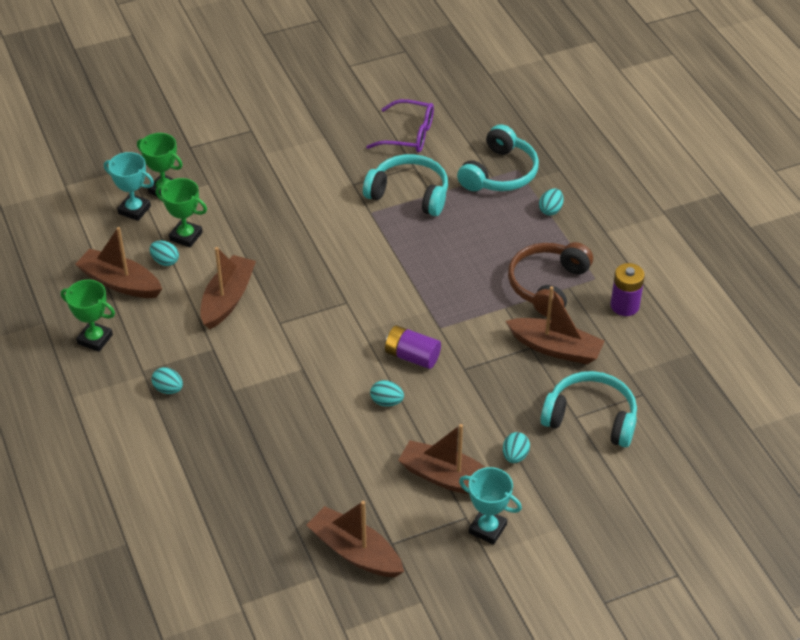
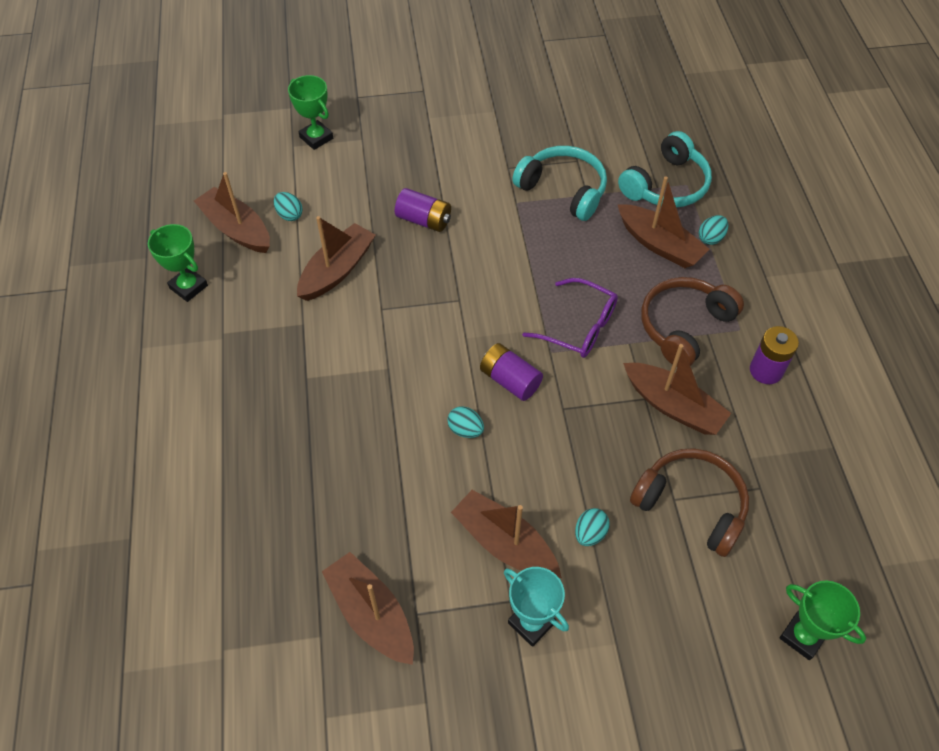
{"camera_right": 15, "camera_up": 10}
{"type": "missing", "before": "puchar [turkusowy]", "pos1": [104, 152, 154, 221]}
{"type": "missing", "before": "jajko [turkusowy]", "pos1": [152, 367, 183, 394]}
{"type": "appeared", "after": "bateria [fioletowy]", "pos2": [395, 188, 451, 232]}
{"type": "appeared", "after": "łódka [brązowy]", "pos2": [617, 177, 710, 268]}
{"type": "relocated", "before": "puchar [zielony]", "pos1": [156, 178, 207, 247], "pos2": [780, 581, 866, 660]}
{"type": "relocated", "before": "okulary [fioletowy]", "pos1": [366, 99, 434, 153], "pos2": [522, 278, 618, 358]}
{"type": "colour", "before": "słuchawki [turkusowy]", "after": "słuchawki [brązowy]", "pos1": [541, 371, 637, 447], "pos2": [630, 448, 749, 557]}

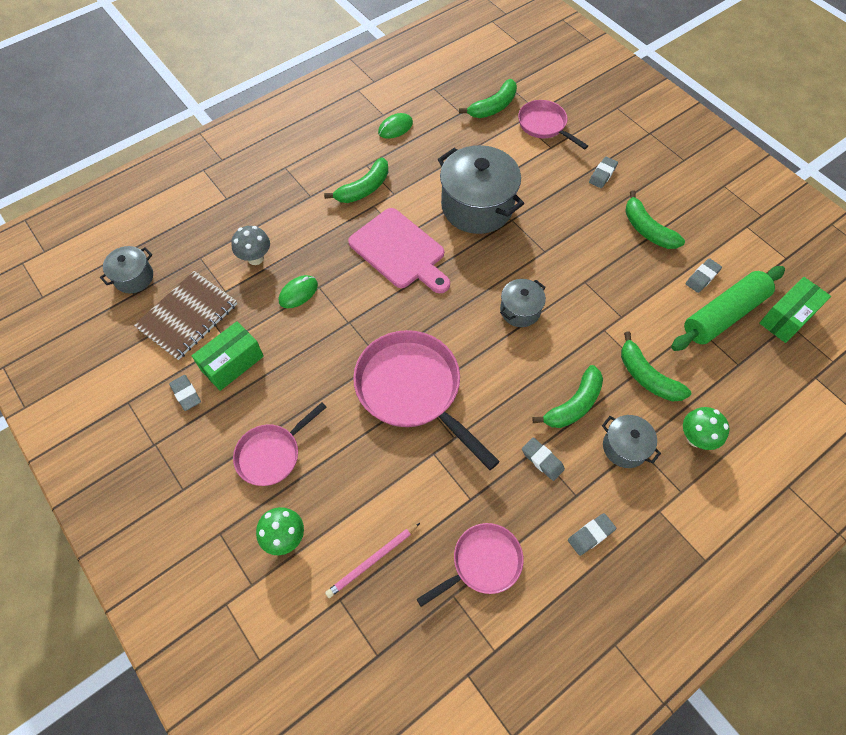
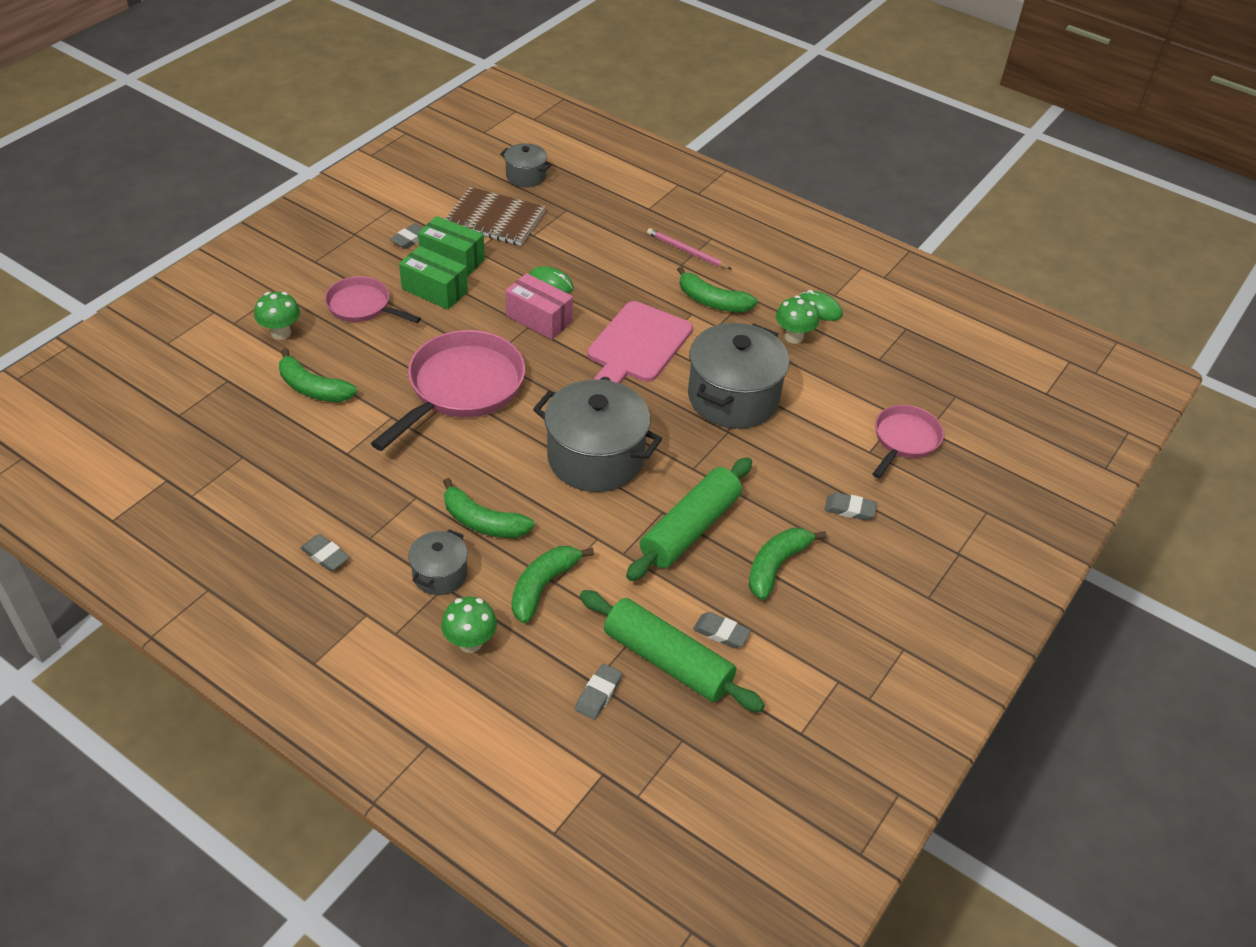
{"camera_right": 70, "camera_up": -15}
{"type": "missing", "before": "grzyb [szary]", "pos1": [231, 226, 270, 265]}
{"type": "missing", "before": "patelnia [różowy]", "pos1": [417, 523, 524, 607]}
{"type": "appeared", "after": "pudełko [różowy]", "pos2": [505, 273, 573, 340]}
{"type": "appeared", "after": "wałek do ciasta [zielony]", "pos2": [626, 457, 752, 581]}
{"type": "appeared", "after": "grzyb [zielony]", "pos2": [776, 295, 819, 344]}
{"type": "relocated", "before": "ołówek [różowy]", "pos1": [325, 523, 420, 598], "pos2": [647, 228, 732, 269]}
{"type": "relocated", "before": "banan [zielony]", "pos1": [459, 79, 517, 118], "pos2": [279, 348, 357, 402]}
{"type": "relocated", "before": "gumka do mazania [szary]", "pos1": [522, 437, 565, 481], "pos2": [575, 664, 622, 720]}
{"type": "relocated", "before": "pudełko [zielony]", "pos1": [759, 277, 831, 343], "pos2": [399, 246, 468, 310]}
{"type": "size", "before": "garnek [szary]", "pos1": [500, 279, 546, 327], "pos2": [533, 379, 662, 492], "scale": 1.94}

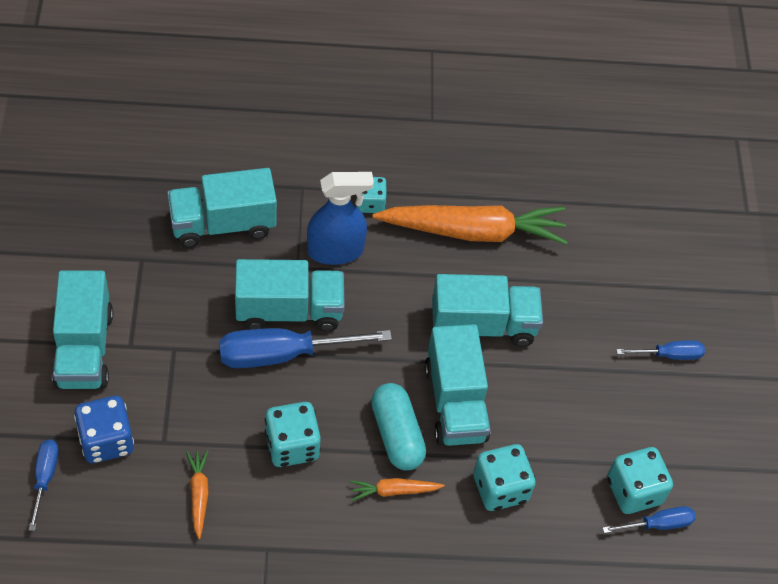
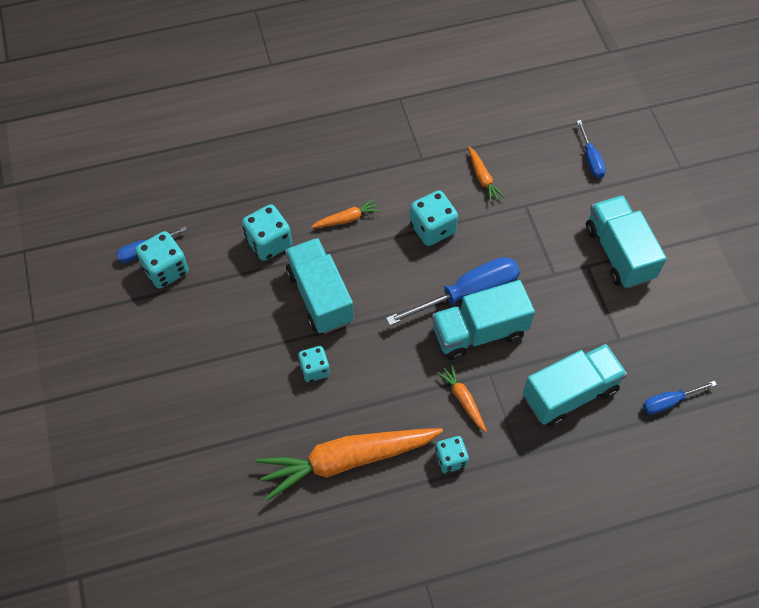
{"camera_right": 170, "camera_up": 5}
{"type": "missing", "before": "kostka do gry [niebieski]", "pos1": [74, 396, 134, 463]}
{"type": "missing", "before": "kapsułka [turkusowy]", "pos1": [371, 383, 426, 470]}
{"type": "relocated", "before": "śrubokręt [niebieski]", "pos1": [616, 340, 705, 360], "pos2": [643, 381, 717, 415]}
{"type": "exchanged", "before": "spryskiwacz [niebieski]", "after": "marchewka [pomarańczowy]", "pos1": [307, 172, 374, 265], "pos2": [437, 364, 487, 432]}
{"type": "exchanged", "before": "ciężarówka [turkusowy]", "after": "kostka do gry [turkusowy]", "pos1": [432, 274, 543, 347], "pos2": [298, 346, 330, 382]}

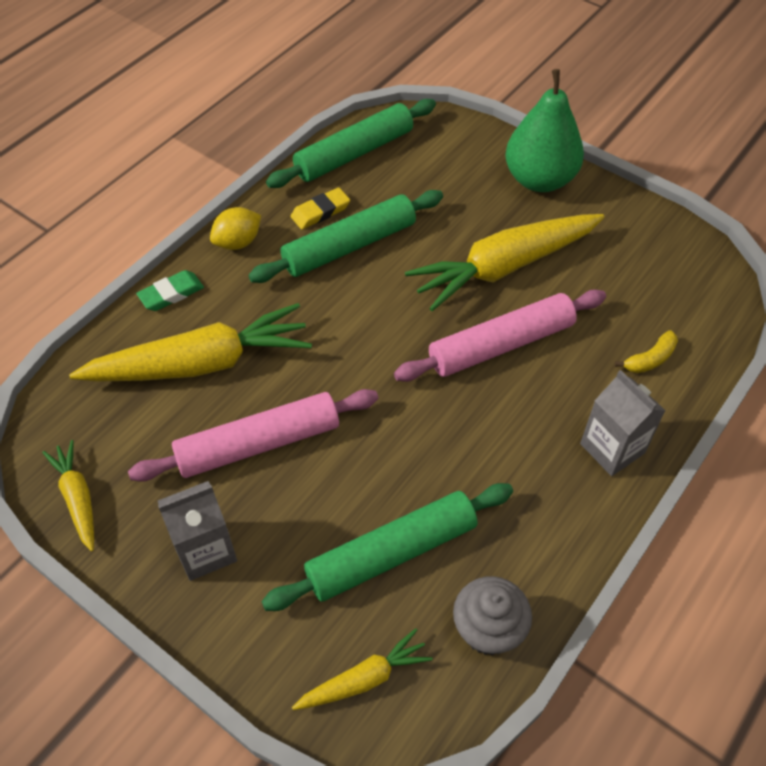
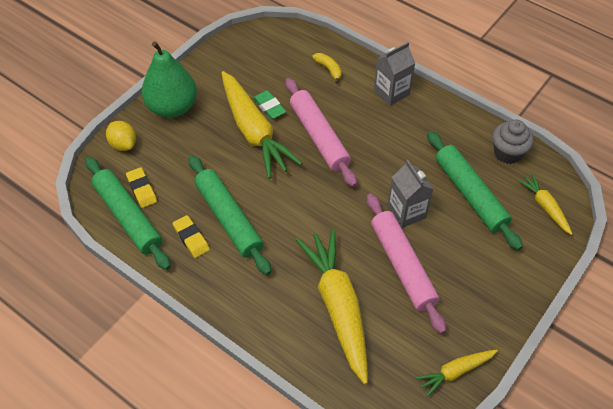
{"camera_right": -90, "camera_up": 0}
{"type": "appeared", "after": "gumka do mazania [żółty]", "pos2": [126, 167, 157, 208]}
{"type": "relocated", "before": "gumka do mazania [zielony]", "pos1": [136, 270, 204, 311], "pos2": [253, 90, 286, 119]}
{"type": "relocated", "before": "karton mleka [szary]", "pos1": [158, 481, 237, 581], "pos2": [388, 160, 433, 228]}
{"type": "relocated", "before": "cytryna [żółty]", "pos1": [210, 207, 261, 250], "pos2": [106, 121, 136, 151]}

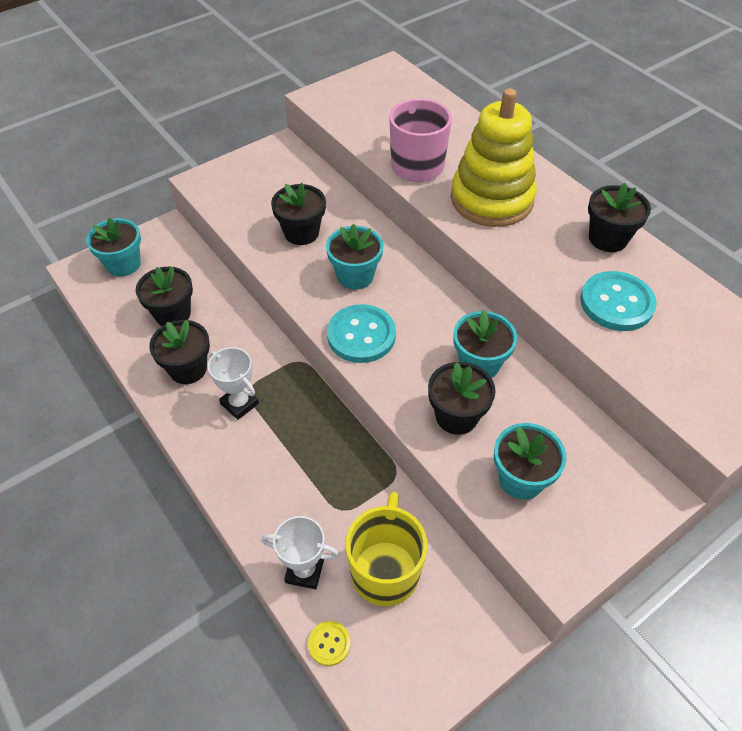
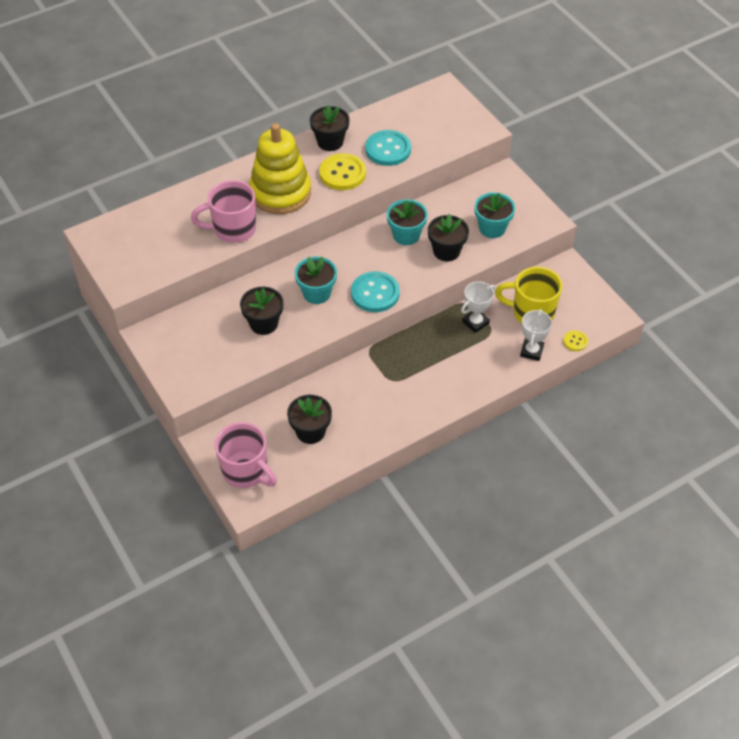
{"camera_right": -85, "camera_up": 0}
{"type": "missing", "before": "doniczka [czarny]", "pos1": [149, 320, 210, 384]}
{"type": "appeared", "after": "guzik [żółty]", "pos2": [319, 153, 366, 190]}
{"type": "relocated", "before": "puchar [biały]", "pos1": [208, 347, 259, 420], "pos2": [461, 281, 495, 333]}
{"type": "exchanged", "before": "doniczka [turkusowy]", "after": "kubek [różowy]", "pos1": [86, 217, 141, 277], "pos2": [215, 422, 277, 488]}

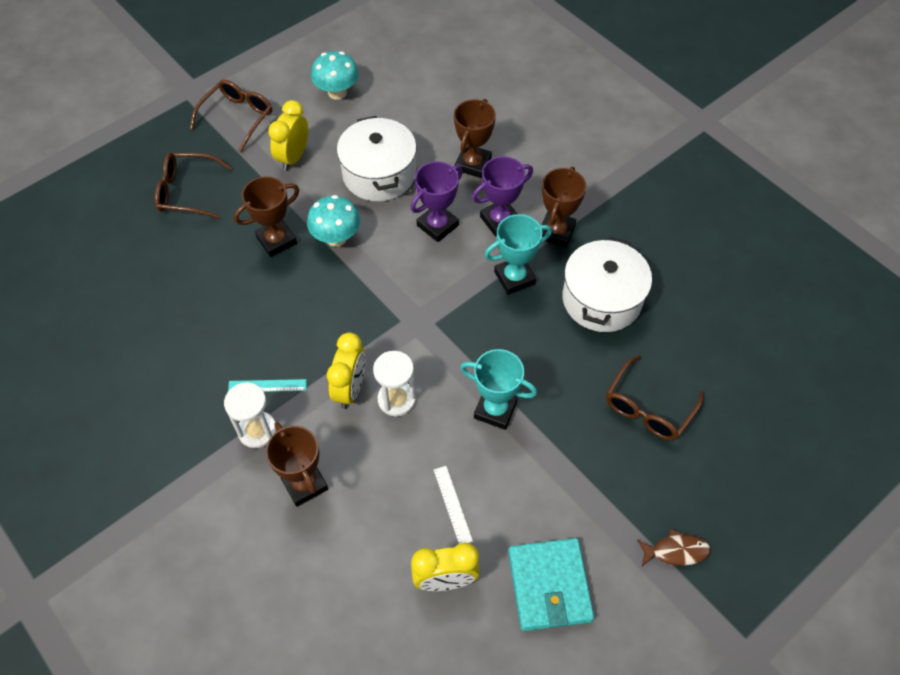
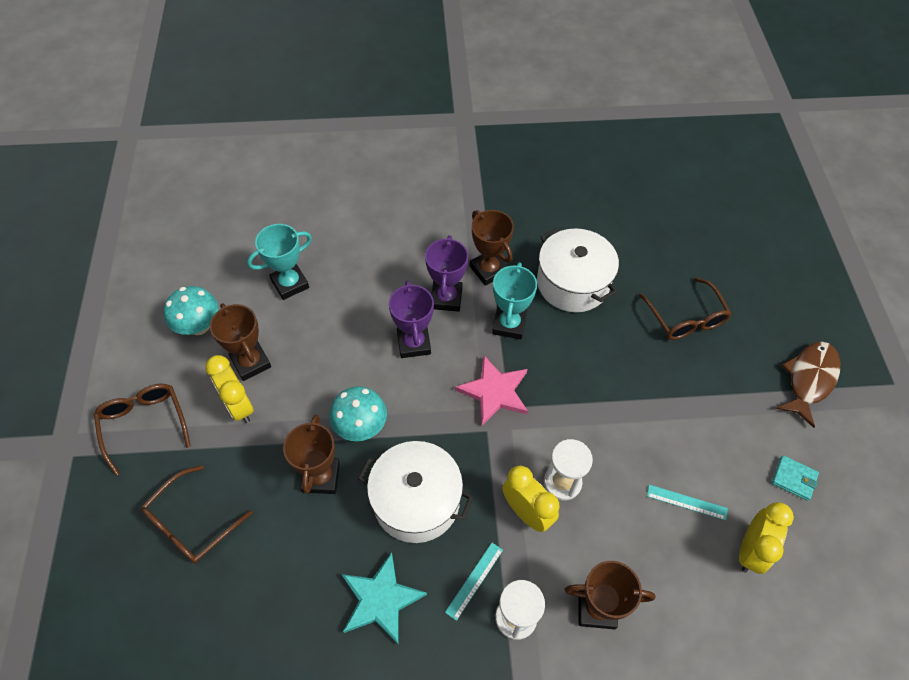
{"camera_right": -55, "camera_up": 0}
{"type": "appeared", "after": "gwiazda [turkusowy]", "pos2": [341, 552, 427, 644]}
{"type": "appeared", "after": "gwiazda [różowy]", "pos2": [455, 355, 528, 425]}
{"type": "relocated", "before": "garnek [biały]", "pos1": [337, 116, 417, 201], "pos2": [358, 441, 473, 543]}
{"type": "relocated", "before": "puchar [brązowy]", "pos1": [454, 99, 496, 178], "pos2": [210, 303, 271, 381]}
{"type": "relocated", "before": "puchar [turkusowy]", "pos1": [460, 349, 537, 430], "pos2": [247, 224, 312, 300]}
{"type": "colour", "before": "linijka [biały]", "after": "linijka [turkusowy]", "pos1": [434, 466, 473, 544], "pos2": [647, 485, 728, 520]}
{"type": "size", "before": "portfel [turkusowy]", "pos1": [508, 538, 594, 631], "pos2": [772, 455, 819, 501], "scale": 0.51}
{"type": "size", "before": "ryba [brązowy]", "pos1": [637, 529, 711, 566], "pos2": [776, 341, 840, 428], "scale": 1.64}

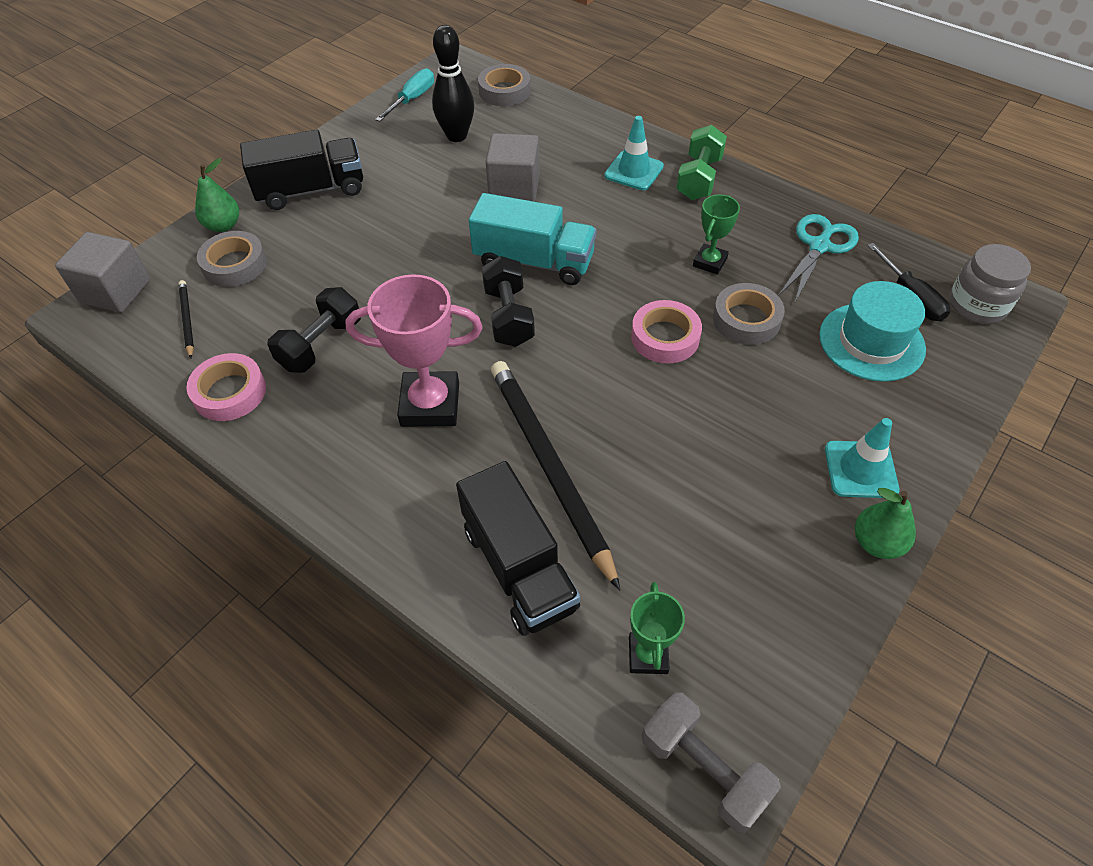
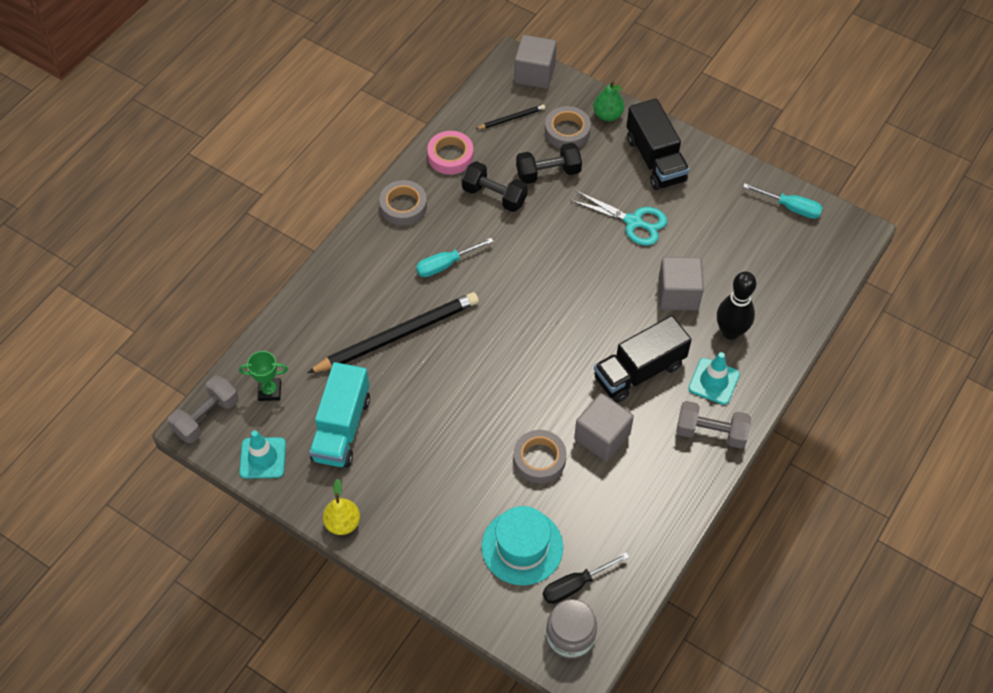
{"camera_right": 85, "camera_up": 5}
{"type": "missing", "before": "taśma klejąca [różowy]", "pos1": [631, 300, 702, 364]}
{"type": "relocated", "before": "kręgiel [czarny]", "pos1": [432, 25, 474, 142], "pos2": [717, 271, 756, 340]}
{"type": "relocated", "before": "ciężarówka [czarny]", "pos1": [456, 461, 580, 636], "pos2": [594, 315, 692, 403]}
{"type": "relocated", "before": "ciężarówka [turkusowy]", "pos1": [469, 193, 596, 285], "pos2": [309, 362, 370, 468]}
{"type": "relocated", "before": "taśma klejąca [szary]", "pos1": [478, 64, 531, 106], "pos2": [379, 180, 427, 226]}
{"type": "relocated", "before": "hantel [czarny]", "pos1": [482, 256, 535, 347], "pos2": [516, 143, 582, 184]}
{"type": "relocated", "before": "nożyczki [turkusowy]", "pos1": [778, 214, 859, 302], "pos2": [570, 191, 667, 246]}
{"type": "relocated", "before": "pachołek [turkusowy]", "pos1": [825, 418, 900, 498], "pos2": [239, 430, 286, 479]}
{"type": "exchanged", "before": "puchar [różowy]", "after": "śrubokręt [turkusowy]", "pos1": [345, 274, 483, 427], "pos2": [416, 238, 494, 277]}
{"type": "exchanged", "before": "puchar [zielony]", "after": "sześcian [szary]", "pos1": [693, 194, 740, 275], "pos2": [574, 393, 634, 461]}
{"type": "colour", "before": "hantel [zielony]", "after": "hantel [szary]", "pos1": [676, 125, 727, 200], "pos2": [676, 401, 751, 449]}
{"type": "colour", "before": "gruszka [zielony]", "after": "gruszka [żółty]", "pos1": [855, 488, 916, 559], "pos2": [323, 479, 360, 535]}

